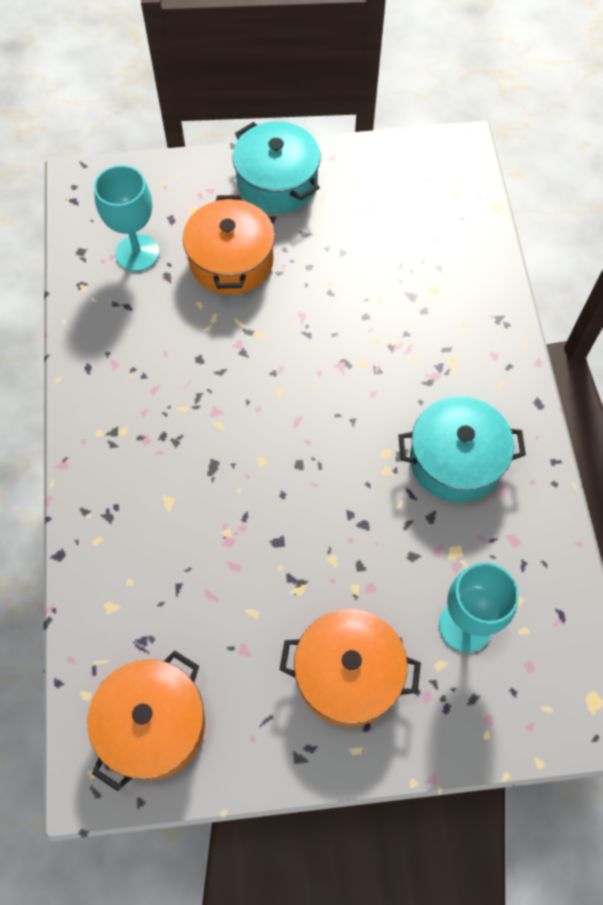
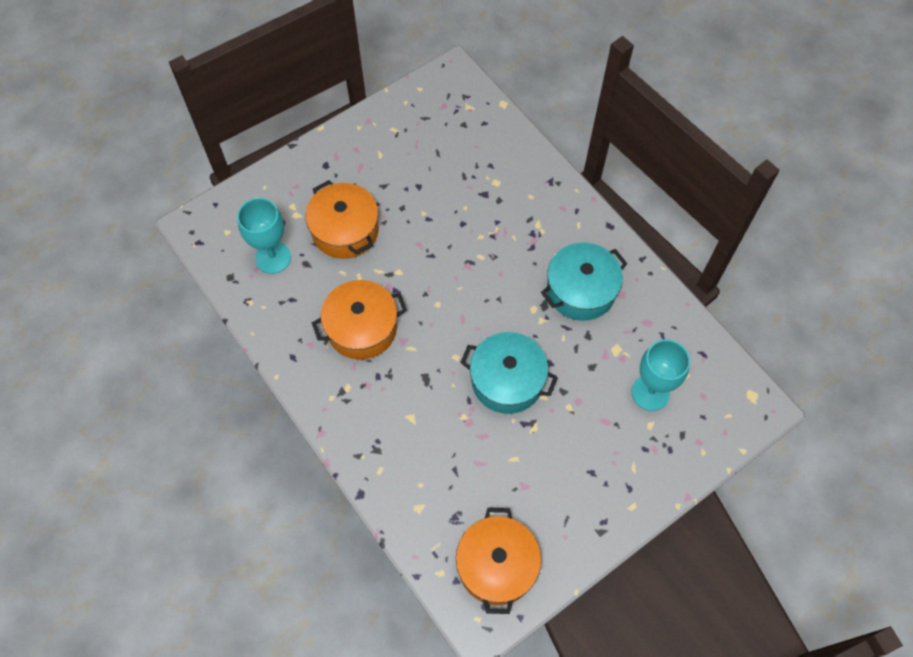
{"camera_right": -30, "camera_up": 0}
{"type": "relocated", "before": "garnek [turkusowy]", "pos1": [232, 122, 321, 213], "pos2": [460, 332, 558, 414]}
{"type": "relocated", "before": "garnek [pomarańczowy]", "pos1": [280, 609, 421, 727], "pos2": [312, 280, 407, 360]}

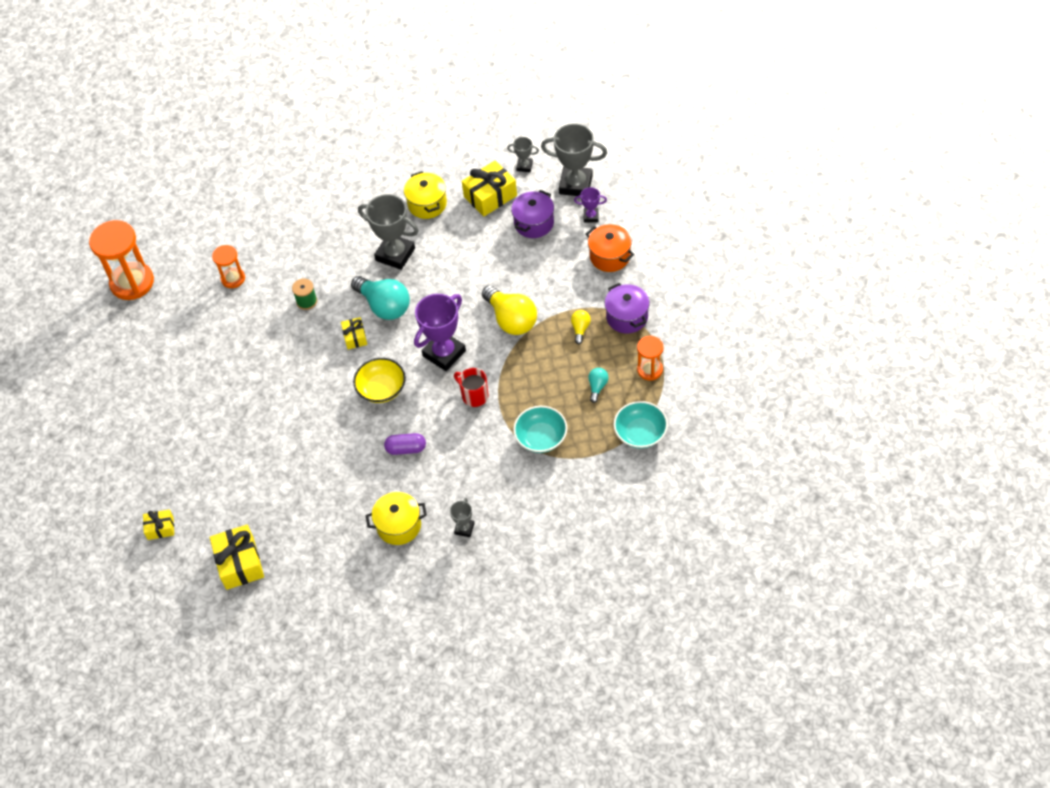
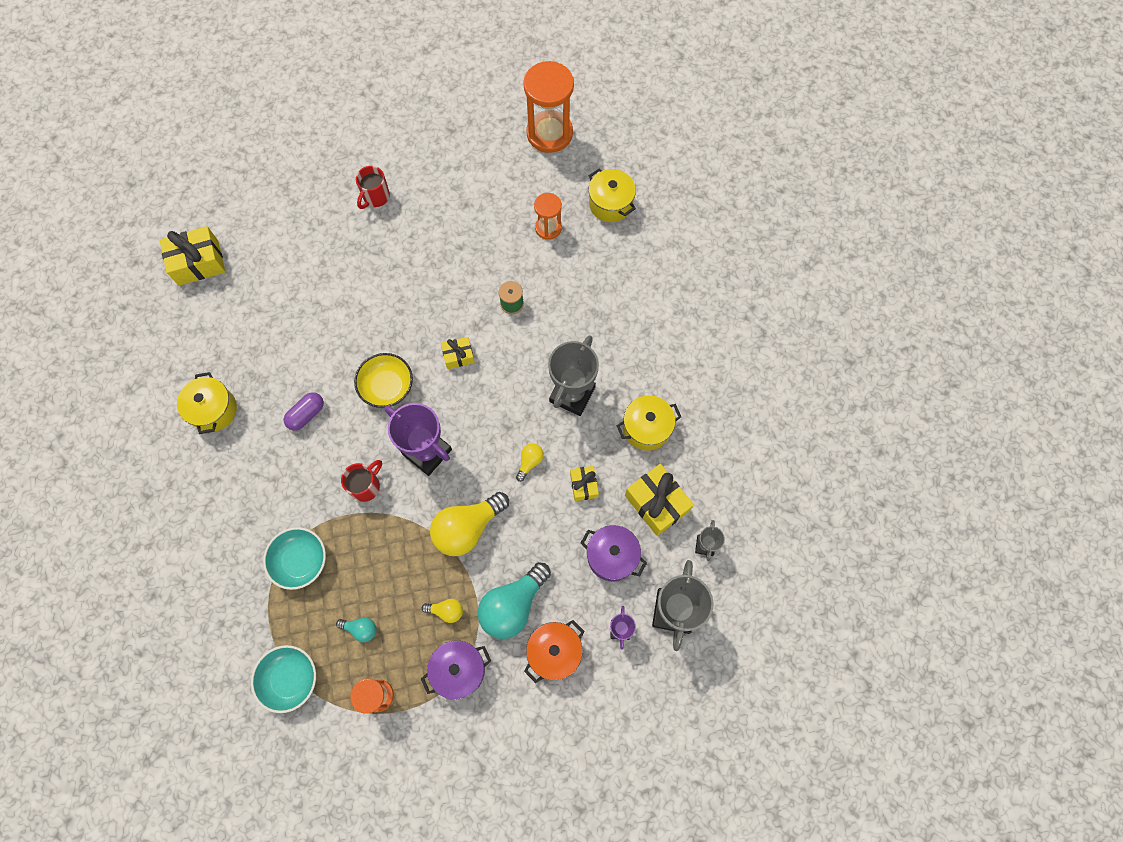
{"camera_right": 85, "camera_up": 15}
{"type": "missing", "before": "puchar [szary]", "pos1": [450, 498, 474, 537]}
{"type": "appeared", "after": "kubek [czerwony]", "pos2": [356, 166, 390, 209]}
{"type": "appeared", "after": "żarówka [żółty]", "pos2": [516, 443, 544, 482]}
{"type": "appeared", "after": "garnek [żółty]", "pos2": [588, 169, 636, 222]}
{"type": "relocated", "before": "prezent [żółty]", "pos1": [143, 510, 174, 540], "pos2": [570, 466, 599, 501]}
{"type": "relocated", "before": "żarówka [turkusowy]", "pos1": [351, 276, 410, 320], "pos2": [478, 562, 551, 639]}
{"type": "spun", "before": "kapsułka [fioletowy]", "pos1": [384, 433, 426, 455], "pos2": [284, 392, 324, 431], "turn": 45}

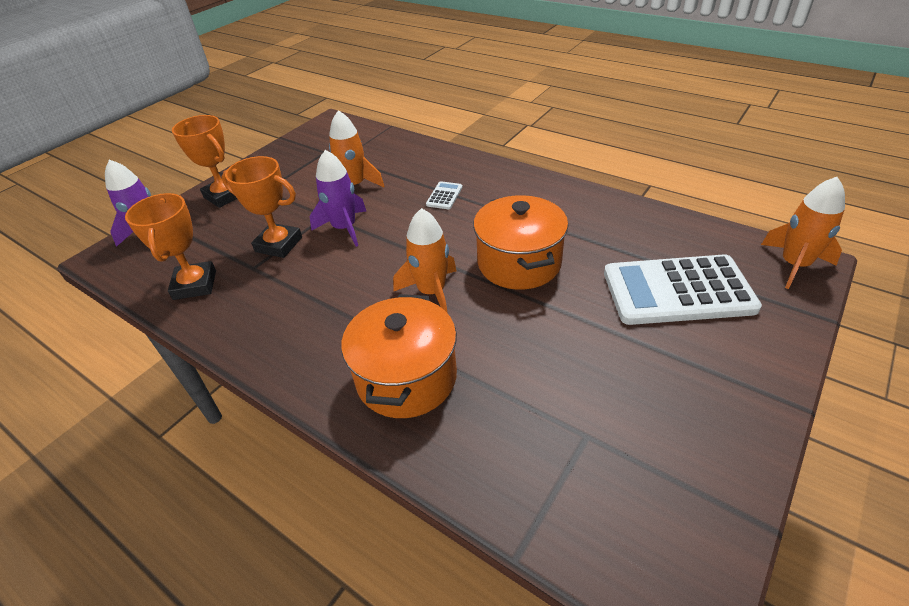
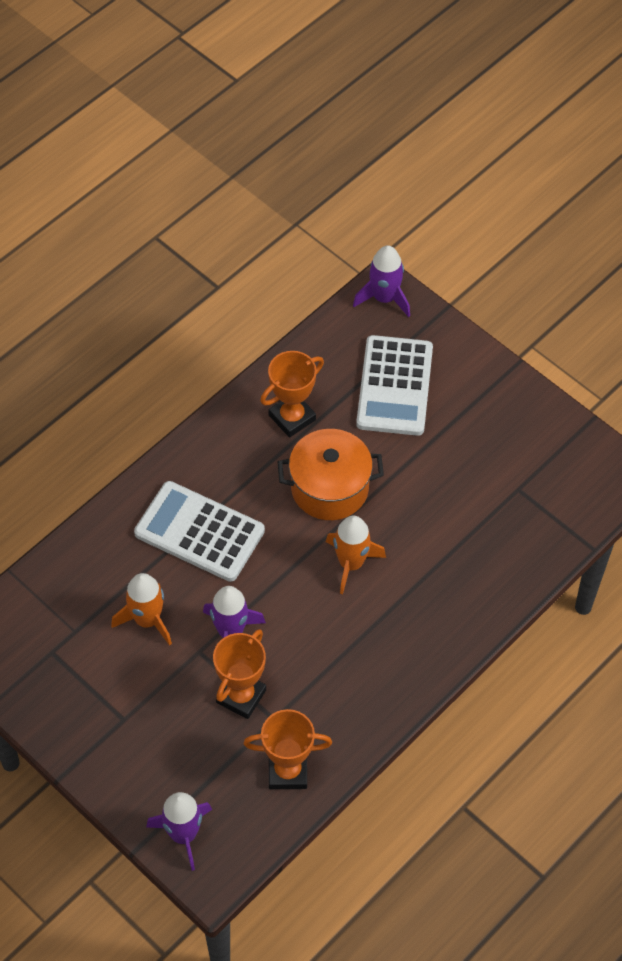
{"camera_right": -85, "camera_up": 15}
{"type": "missing", "before": "garnek [pomarańczowy]", "pos1": [341, 294, 457, 418]}
{"type": "relocated", "before": "puchar [pomarańczowy]", "pos1": [172, 115, 237, 208], "pos2": [260, 351, 324, 437]}
{"type": "colour", "before": "rakieta [pomarańczowy]", "after": "rakieta [fioletowy]", "pos1": [761, 177, 845, 289], "pos2": [353, 245, 410, 317]}
{"type": "size", "before": "kalkulator [biały]", "pos1": [426, 181, 463, 209], "pos2": [134, 481, 265, 582], "scale": 2.48}

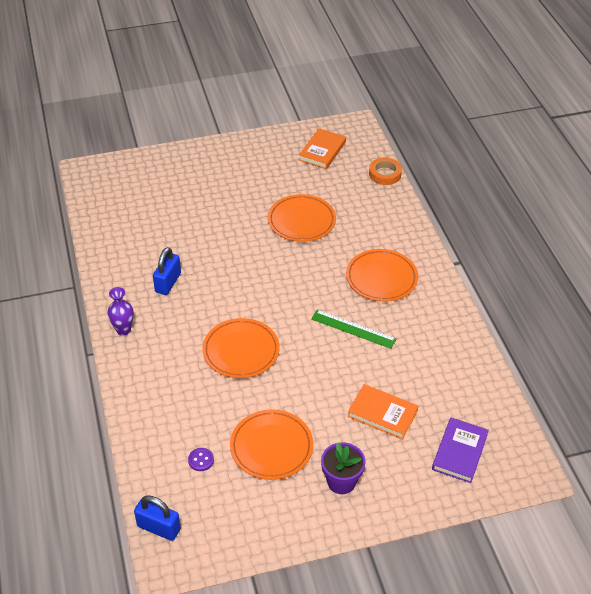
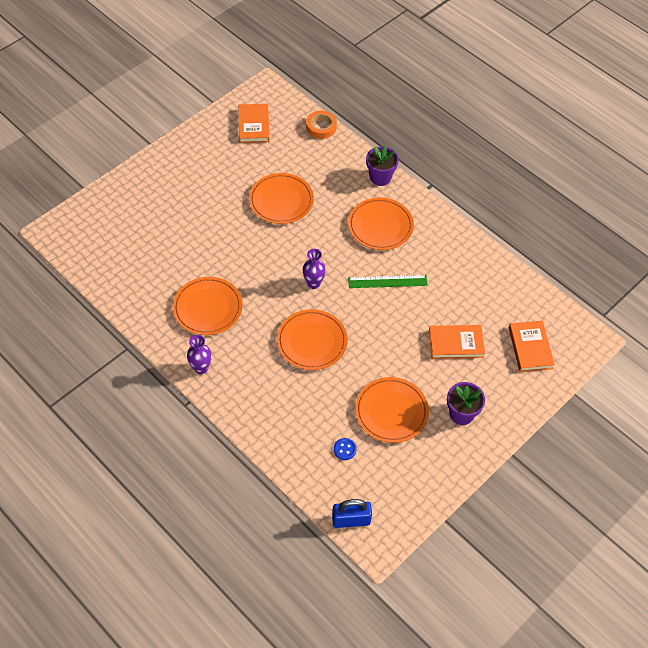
{"camera_right": -30, "camera_up": 10}
{"type": "appeared", "after": "wazon [fioletowy]", "pos2": [302, 249, 326, 289]}
{"type": "appeared", "after": "doniczka [fioletowy]", "pos2": [366, 145, 399, 186]}
{"type": "exchanged", "before": "kłódka [niebieski]", "after": "talerz [pomarańczowy]", "pos1": [153, 247, 181, 295], "pos2": [173, 277, 243, 335]}
{"type": "colour", "before": "guzik [fioletowy]", "after": "guzik [niebieski]", "pos1": [188, 448, 214, 471], "pos2": [334, 438, 357, 460]}
{"type": "colour", "before": "książka [fioletowy]", "after": "książka [pomarańczowy]", "pos1": [432, 418, 489, 483], "pos2": [509, 321, 555, 372]}

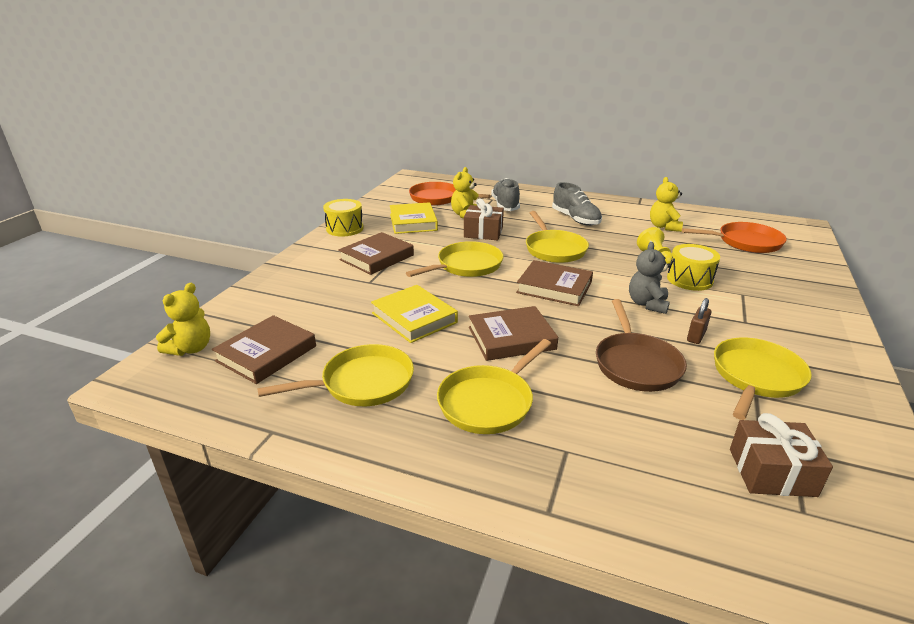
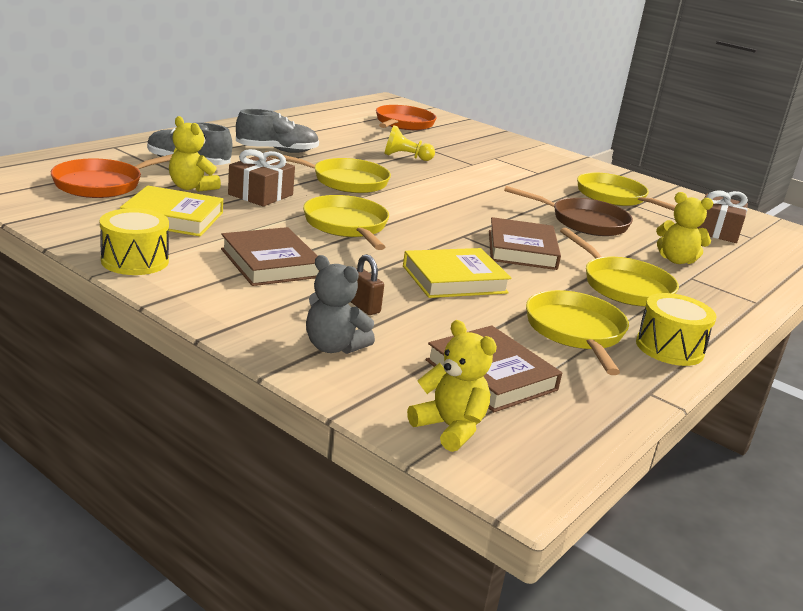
{"camera_right": -75, "camera_up": -5}
{"type": "missing", "before": "książka [brązowy]", "pos1": [516, 260, 593, 306]}
{"type": "relocated", "before": "miś [szary]", "pos1": [629, 242, 671, 314], "pos2": [306, 255, 375, 354]}
{"type": "relocated", "before": "miś [żółty]", "pos1": [650, 177, 683, 232], "pos2": [656, 192, 713, 264]}
{"type": "relocated", "before": "bęben [żółty]", "pos1": [667, 244, 720, 291], "pos2": [636, 293, 717, 366]}
{"type": "relocated", "before": "kłódka [brązowy]", "pos1": [687, 298, 712, 344], "pos2": [351, 254, 384, 315]}

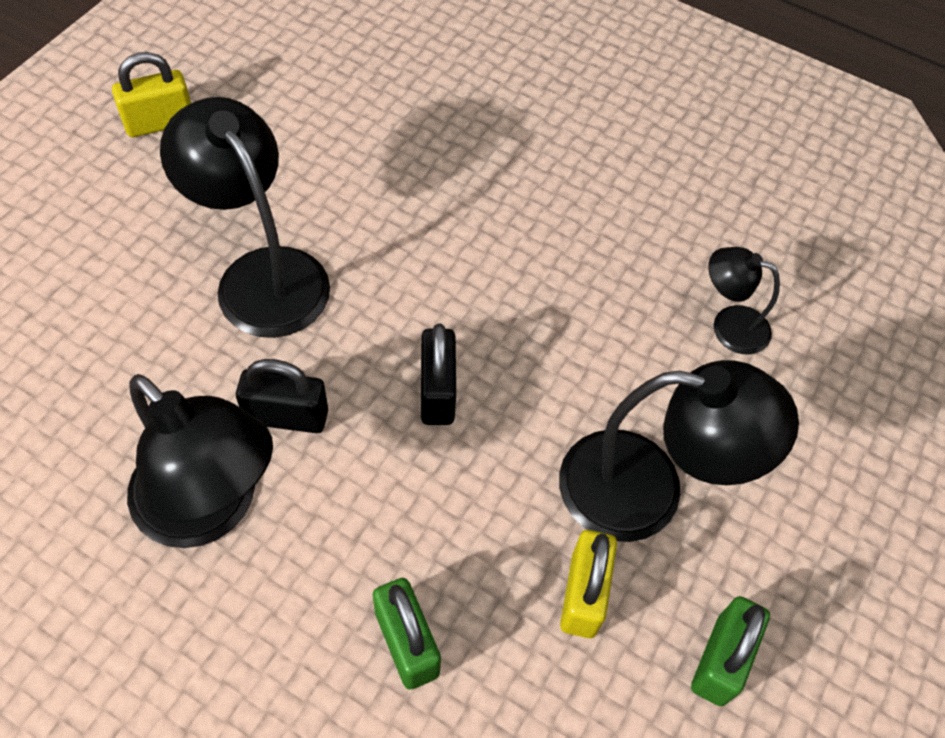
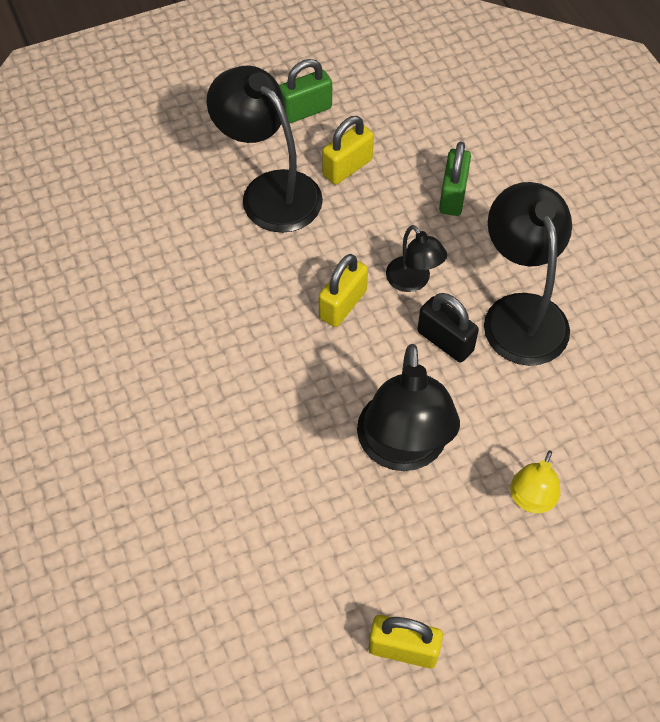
{"camera_right": -140, "camera_up": 0}
{"type": "appeared", "after": "lampka [żółty]", "pos2": [510, 451, 560, 513]}
{"type": "relocated", "before": "lampka [czarny]", "pos1": [708, 247, 780, 355], "pos2": [386, 225, 447, 292]}
{"type": "colour", "before": "kłódka [czarny]", "after": "kłódka [żółty]", "pos1": [421, 324, 456, 425], "pos2": [318, 254, 368, 327]}

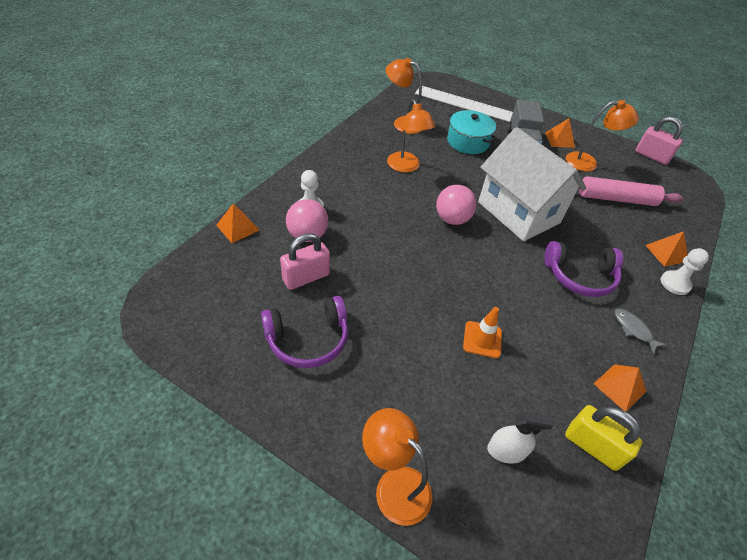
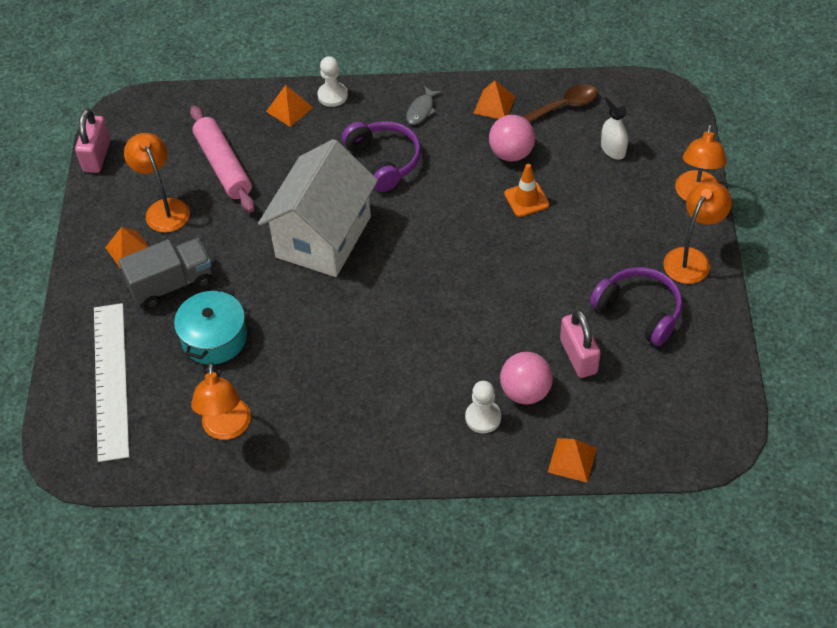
{"camera_right": -115, "camera_up": 5}
{"type": "relocated", "before": "lampka [pomarańczowy]", "pos1": [387, 99, 435, 172], "pos2": [663, 182, 732, 284]}
{"type": "relocated", "before": "piłka [różowy]", "pos1": [436, 185, 477, 225], "pos2": [489, 115, 535, 161]}
{"type": "exchanged", "before": "kłódka [żółty]", "after": "łyżka [brązowy]", "pos1": [565, 405, 642, 471], "pos2": [522, 84, 598, 122]}
{"type": "spun", "before": "kłódka [różowy]", "pos1": [280, 233, 330, 290], "pos2": [560, 309, 600, 378], "turn": 45}

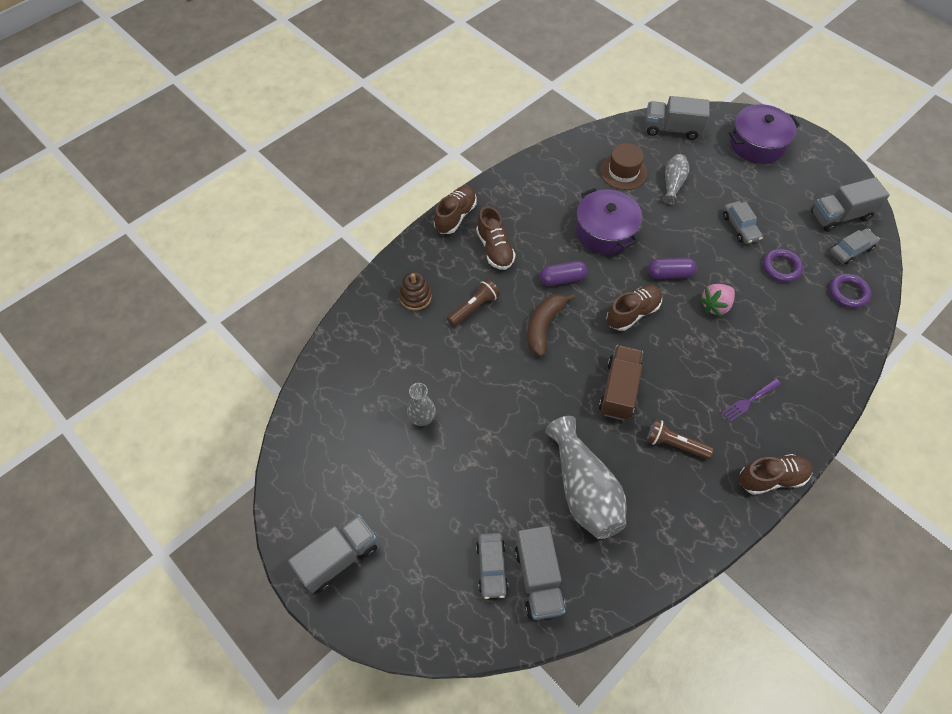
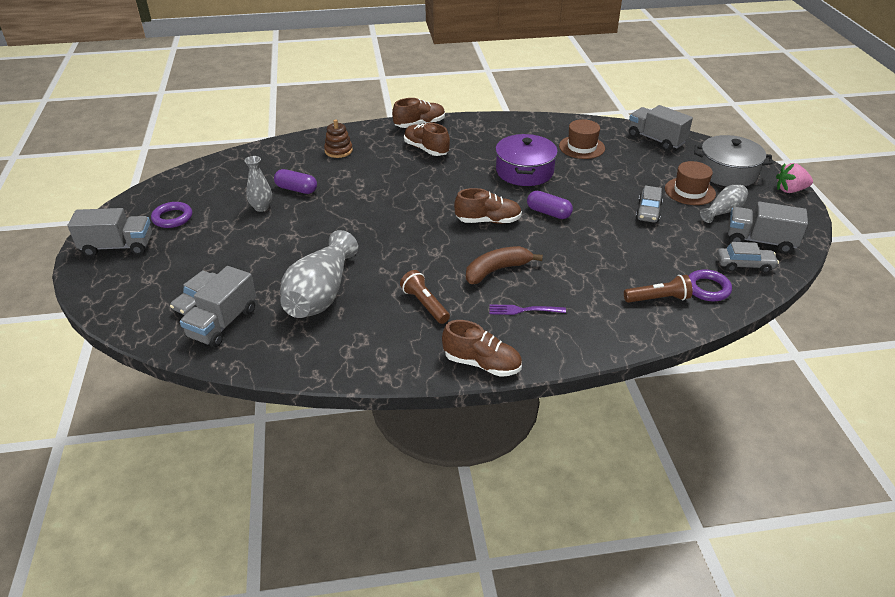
{"camera_right": 35, "camera_up": -20}
{"type": "missing", "before": "ciężarówka [brązowy]", "pos1": [599, 345, 643, 420]}
{"type": "appeared", "after": "kapelusz [brązowy]", "pos2": [665, 161, 716, 205]}
{"type": "relocated", "before": "latarka [brązowy]", "pos1": [447, 279, 500, 326], "pos2": [624, 275, 692, 303]}
{"type": "relocated", "before": "banan [brązowy]", "pos1": [528, 293, 576, 357], "pos2": [466, 246, 543, 284]}
{"type": "relocated", "before": "kapsułka [fioletowy]", "pos1": [540, 261, 588, 286], "pos2": [274, 169, 317, 194]}
{"type": "relocated", "before": "wazon [szary]", "pos1": [662, 154, 689, 205], "pos2": [700, 185, 748, 223]}
{"type": "relocated", "before": "truskawka [różowy]", "pos1": [699, 284, 735, 317], "pos2": [776, 163, 813, 193]}
{"type": "relocated", "before": "pierścień [fioletowy]", "pos1": [763, 249, 803, 282], "pos2": [151, 202, 192, 228]}
{"type": "colour", "before": "garnek [fioletowy]", "after": "garnek [szary]", "pos1": [729, 104, 800, 164], "pos2": [694, 135, 772, 187]}
{"type": "spun", "before": "but [brązowy]", "pos1": [476, 206, 516, 270], "pos2": [404, 123, 450, 156], "turn": 120}

